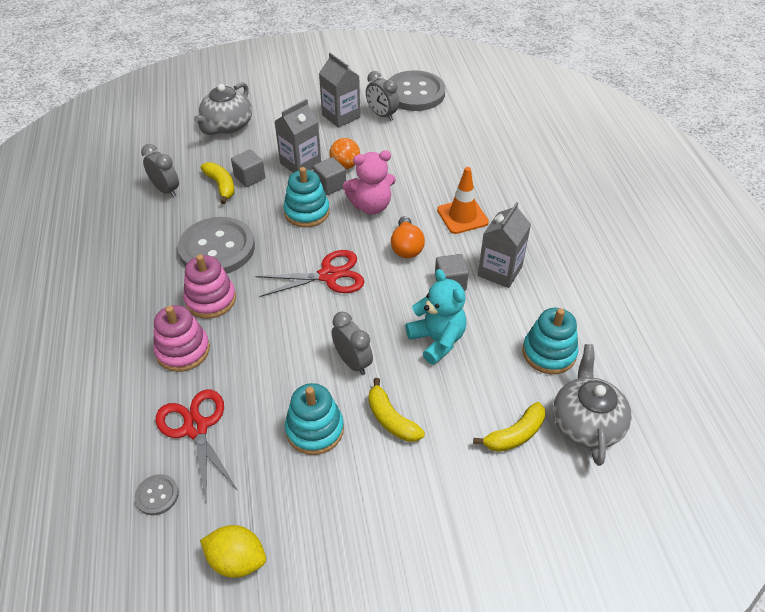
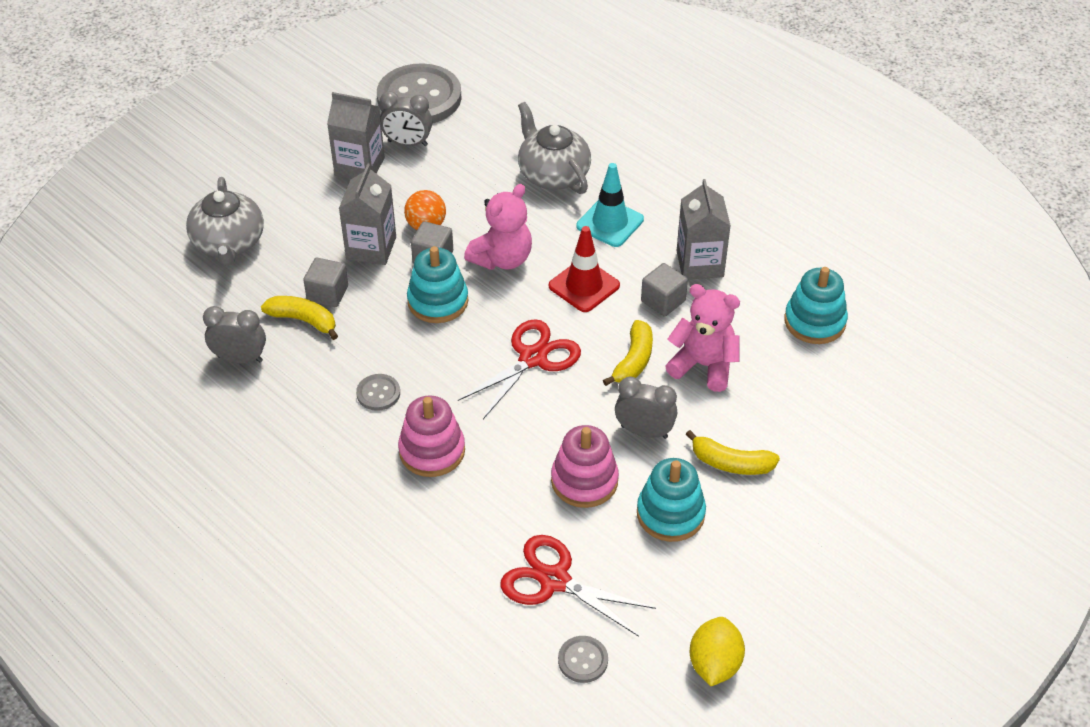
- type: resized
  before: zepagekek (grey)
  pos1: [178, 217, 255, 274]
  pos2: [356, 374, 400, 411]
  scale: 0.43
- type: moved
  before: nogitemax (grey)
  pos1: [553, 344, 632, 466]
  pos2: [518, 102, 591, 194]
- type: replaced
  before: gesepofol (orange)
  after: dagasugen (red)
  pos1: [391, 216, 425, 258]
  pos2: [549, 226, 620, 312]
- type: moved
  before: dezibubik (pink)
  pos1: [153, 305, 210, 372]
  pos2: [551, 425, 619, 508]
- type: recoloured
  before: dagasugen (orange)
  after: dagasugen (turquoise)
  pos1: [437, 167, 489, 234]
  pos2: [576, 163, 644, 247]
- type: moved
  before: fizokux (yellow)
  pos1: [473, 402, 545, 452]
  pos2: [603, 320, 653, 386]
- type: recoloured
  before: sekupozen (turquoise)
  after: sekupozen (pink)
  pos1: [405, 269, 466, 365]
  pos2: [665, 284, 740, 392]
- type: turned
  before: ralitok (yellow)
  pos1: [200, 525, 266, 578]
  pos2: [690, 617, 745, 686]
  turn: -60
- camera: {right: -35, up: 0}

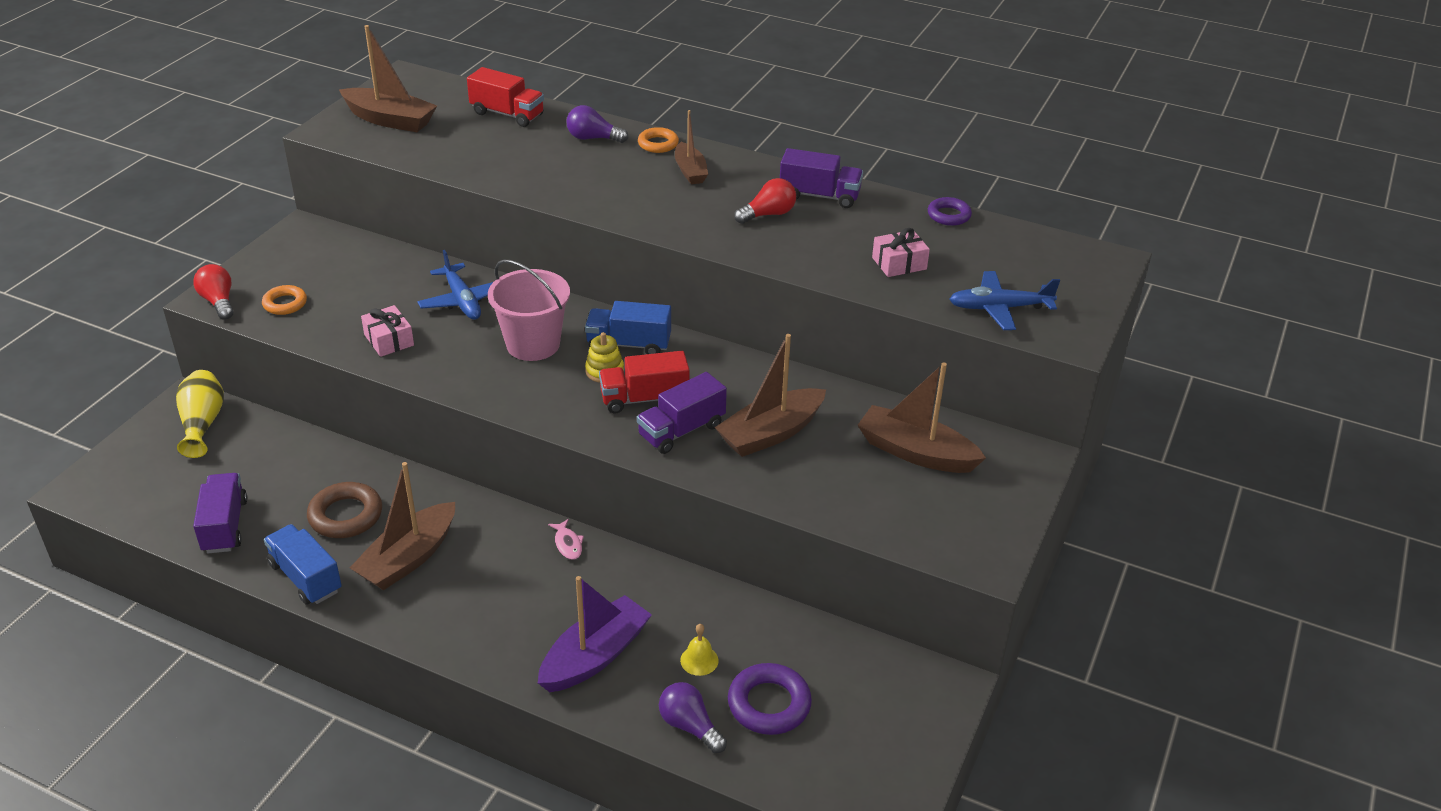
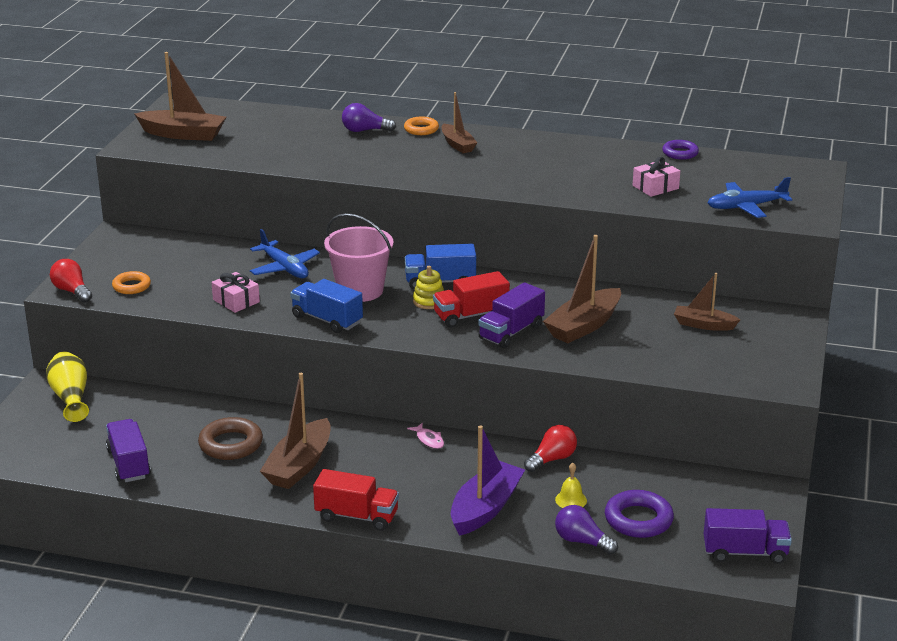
- type: moved
  before: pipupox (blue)
  pos1: [264, 524, 342, 605]
  pos2: [290, 279, 363, 333]
- type: moved
  before: pipupox (red)
  pos1: [467, 67, 544, 127]
  pos2: [313, 469, 399, 531]
- type: moved
  before: gesepofol (red)
  pos1: [734, 178, 796, 224]
  pos2: [524, 425, 577, 472]
- type: resized
  before: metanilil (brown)
  pos1: [858, 362, 986, 473]
  pos2: [674, 273, 740, 331]
  scale: 0.62
- type: moved
  before: pipupox (purple)
  pos1: [780, 148, 863, 208]
  pos2: [704, 508, 792, 564]
- camera: {right: -10, up: -10}

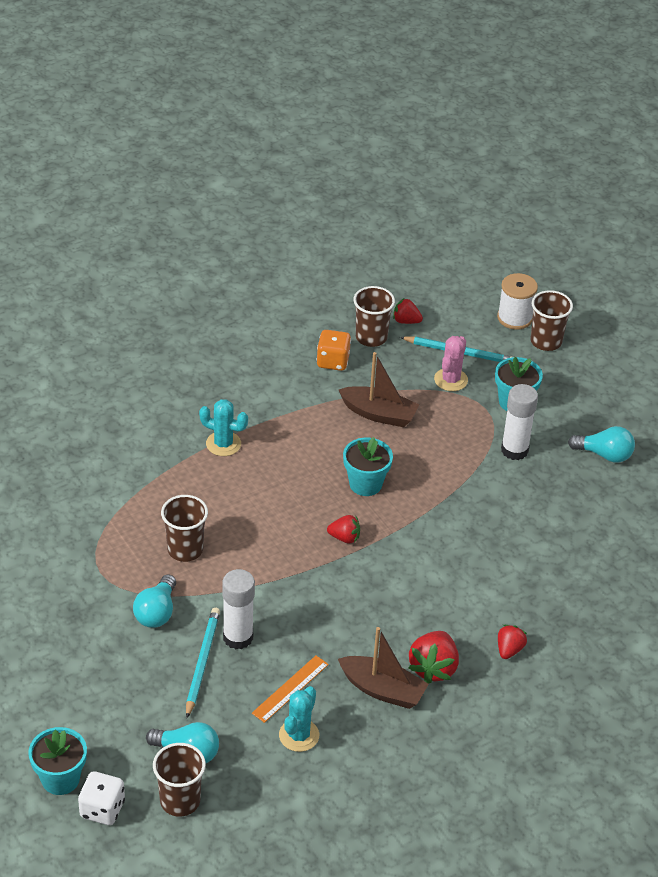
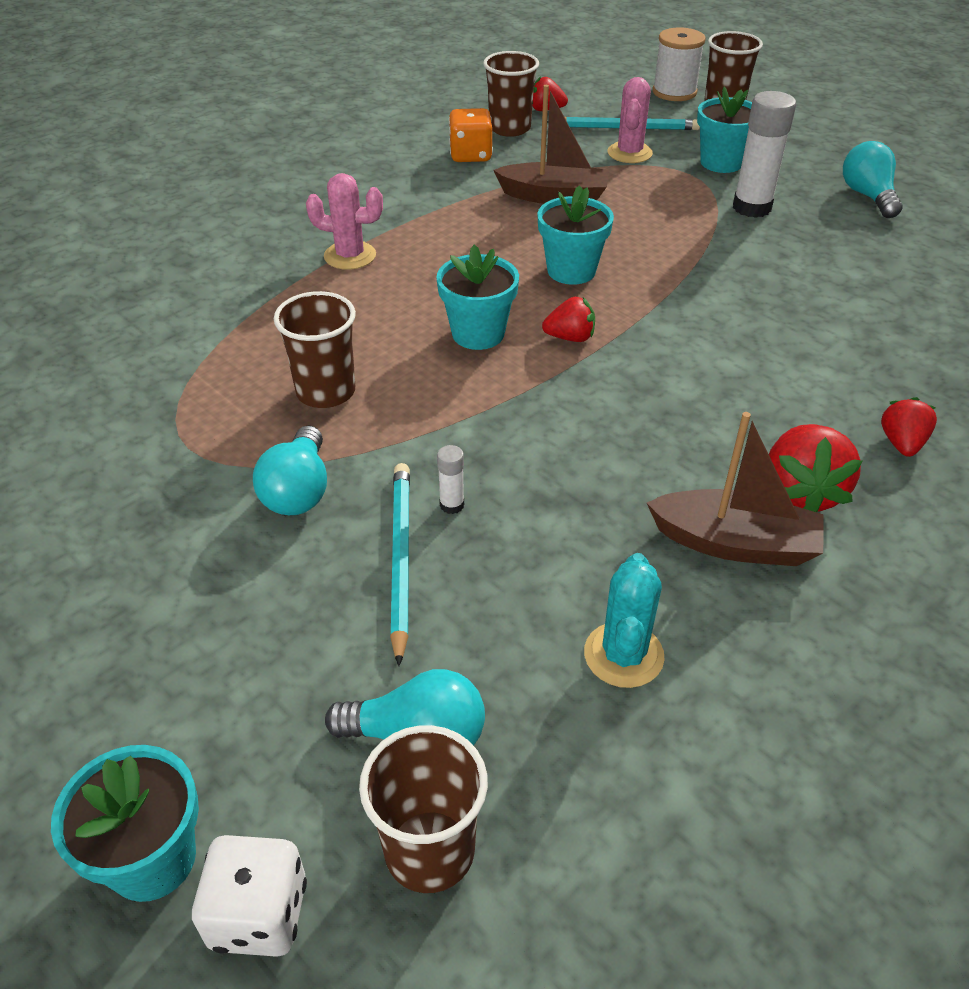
- type: recoloured
  before: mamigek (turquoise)
  after: mamigek (pink)
  pos1: [199, 399, 248, 456]
  pos2: [306, 173, 383, 270]
- type: added
  after: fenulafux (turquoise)
  pos2: [436, 245, 519, 350]
- type: resized
  before: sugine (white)
  pos1: [222, 569, 255, 649]
  pos2: [437, 445, 464, 514]
  scale: 0.45
- type: turned
  before: gesepofol (turquoise)
  pos1: [568, 426, 635, 463]
  pos2: [843, 141, 903, 218]
  turn: -105
- type: removed
  before: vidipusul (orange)
  pos1: [252, 656, 329, 723]
- camera: {right: -10, up: 0}

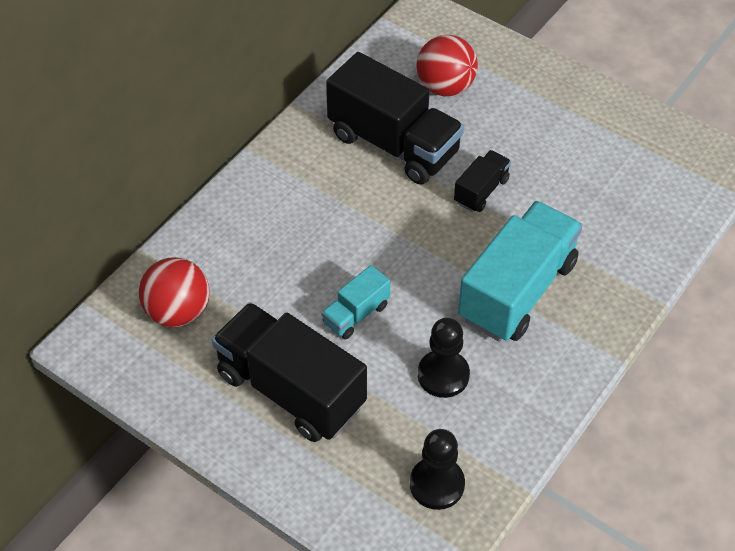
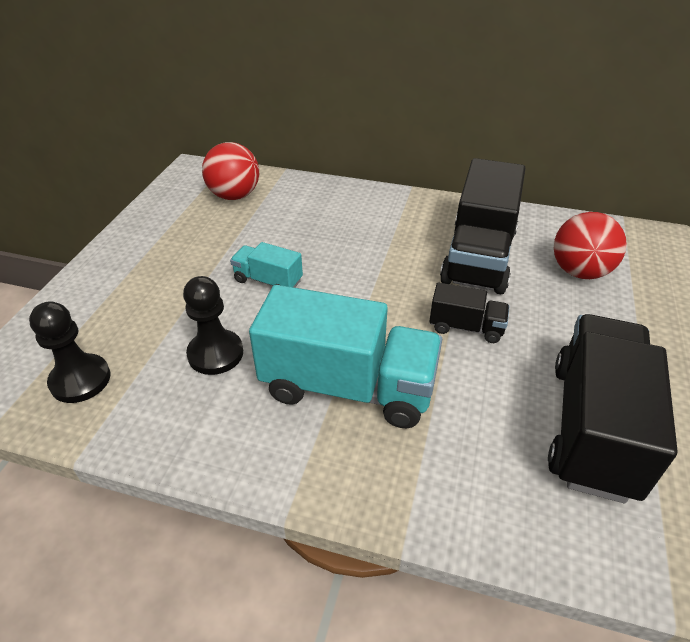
- type: moved
  before: pipupox (black)
  pos1: [212, 302, 367, 442]
  pos2: [548, 314, 678, 503]
- camera: {right: 70, up: -10}

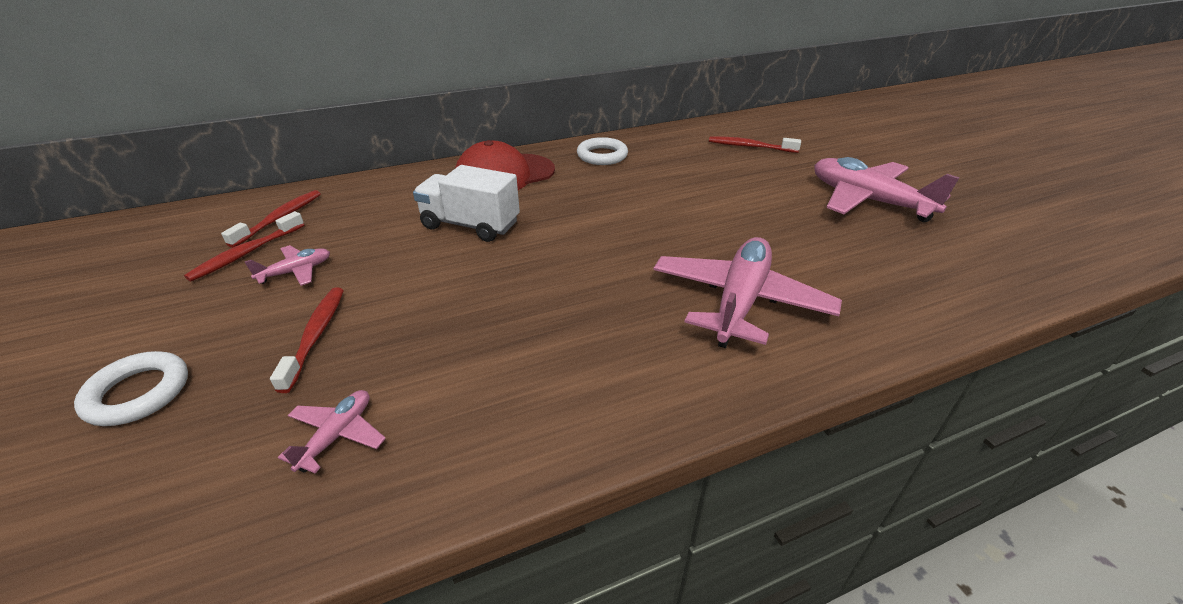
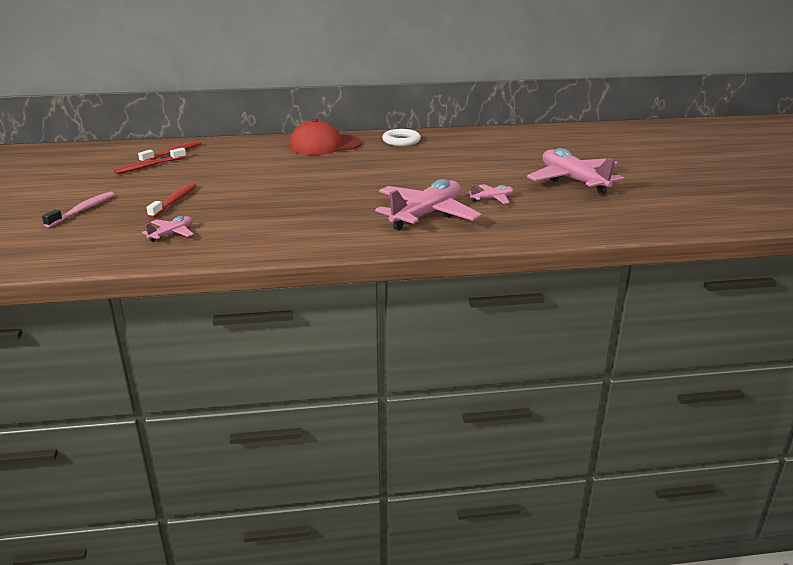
- type: replaced
  before: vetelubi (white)
  after: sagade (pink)
  pos1: [74, 351, 188, 426]
  pos2: [42, 192, 114, 228]
- type: moved
  before: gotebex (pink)
  pos1: [245, 245, 330, 286]
  pos2: [468, 184, 514, 204]
- type: removed
  before: pipupox (white)
  pos1: [413, 165, 520, 242]
- type: removed
  before: sagade (red)
  pos1: [709, 137, 801, 153]
- camera: {right: 15, up: -10}

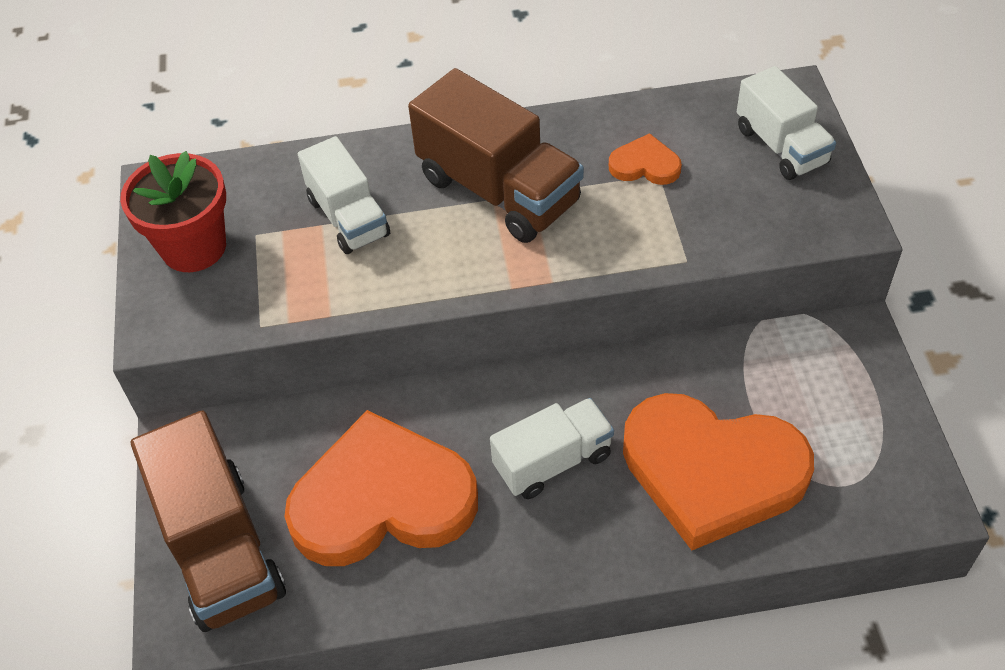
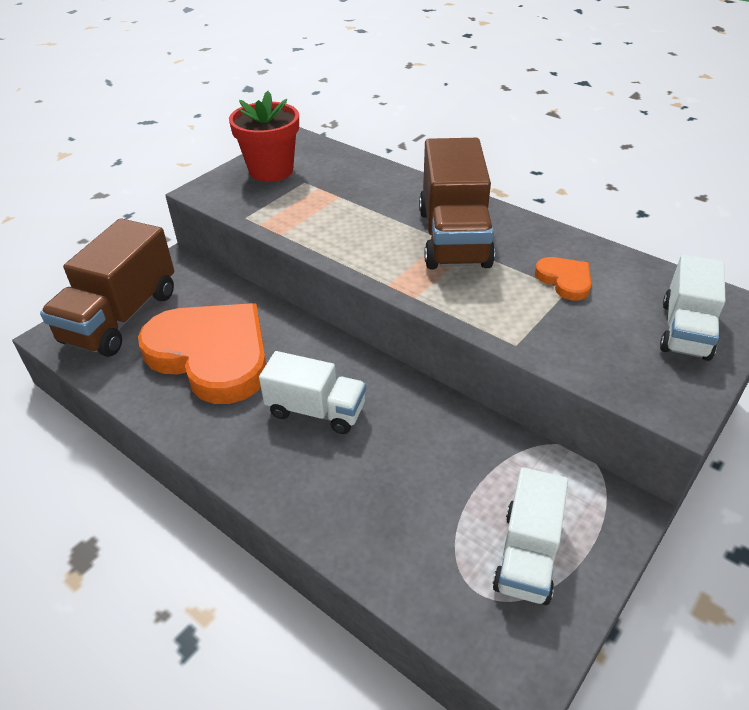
- type: moved
  before: pipupox (white)
  pos1: [298, 136, 390, 254]
  pos2: [492, 467, 568, 605]
- type: removed
  before: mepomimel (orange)
  pos1: [623, 393, 814, 550]
- camera: {right: 45, up: -10}

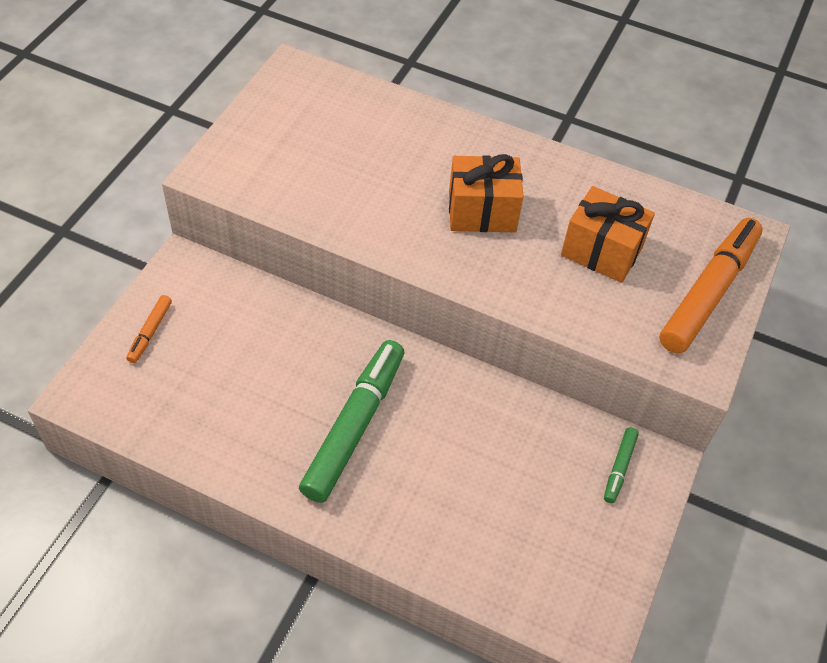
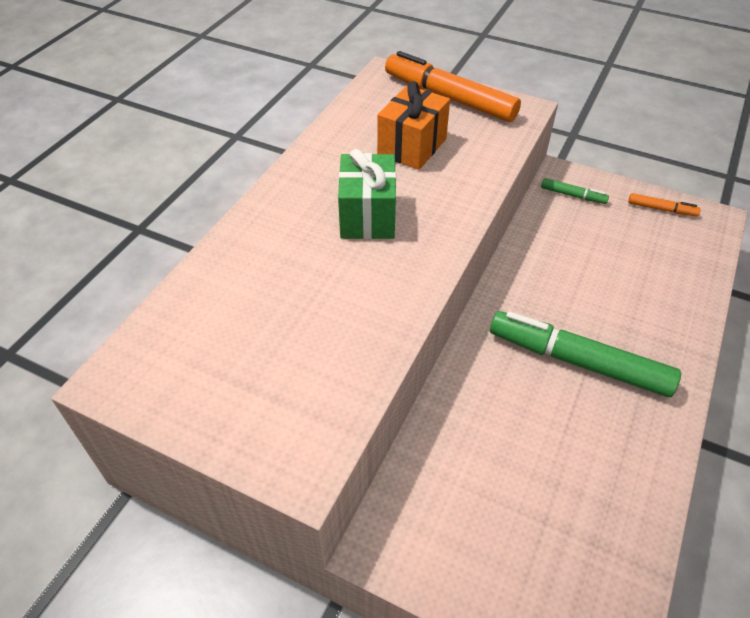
- type: recoloured
  before: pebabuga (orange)
  after: pebabuga (green)
  pos1: [449, 154, 524, 232]
  pos2: [338, 149, 396, 239]
- type: moved
  before: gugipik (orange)
  pos1: [126, 295, 172, 363]
  pos2: [628, 193, 701, 216]
- camera: {right: -85, up: -5}

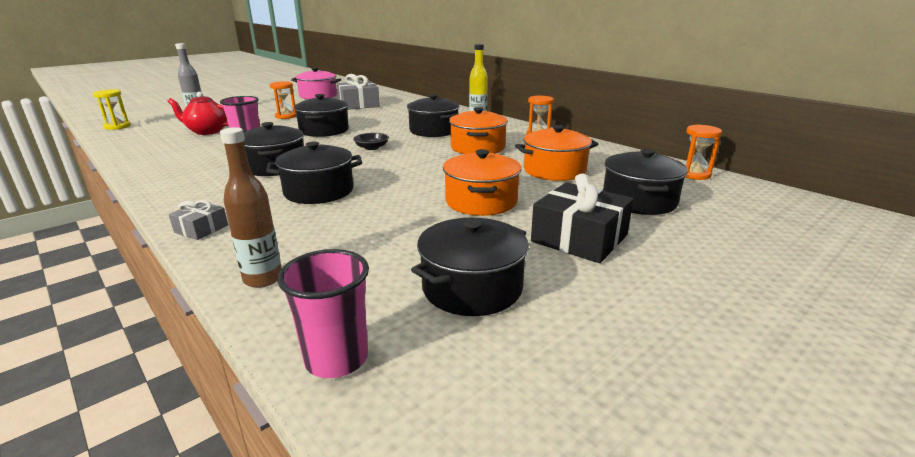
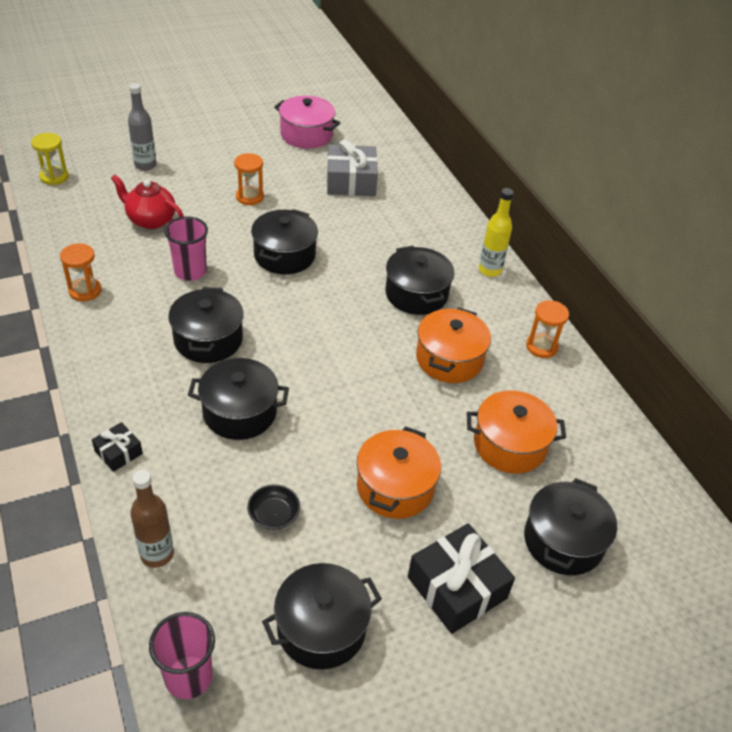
- type: moved
  before: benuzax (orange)
  pos1: [684, 125, 722, 180]
  pos2: [60, 243, 102, 301]
- type: recoloured
  before: pebabuga (grey)
  after: pebabuga (black)
  pos1: [169, 200, 228, 240]
  pos2: [92, 422, 143, 472]
- type: moved
  before: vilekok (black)
  pos1: [353, 133, 389, 150]
  pos2: [247, 484, 300, 530]
- camera: {right: 15, up: 20}

